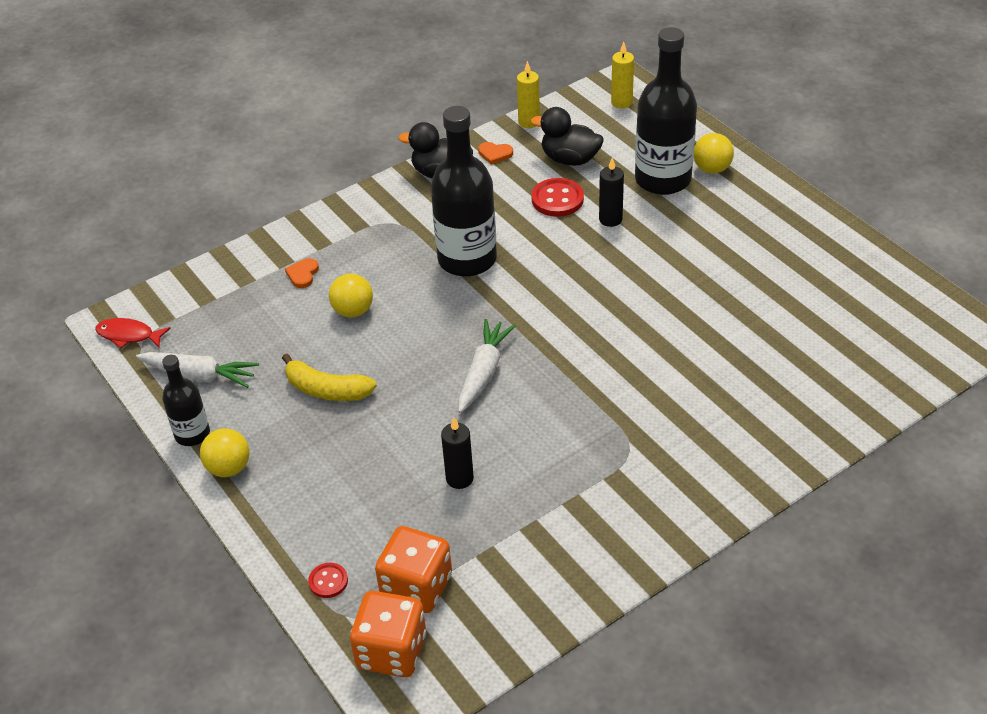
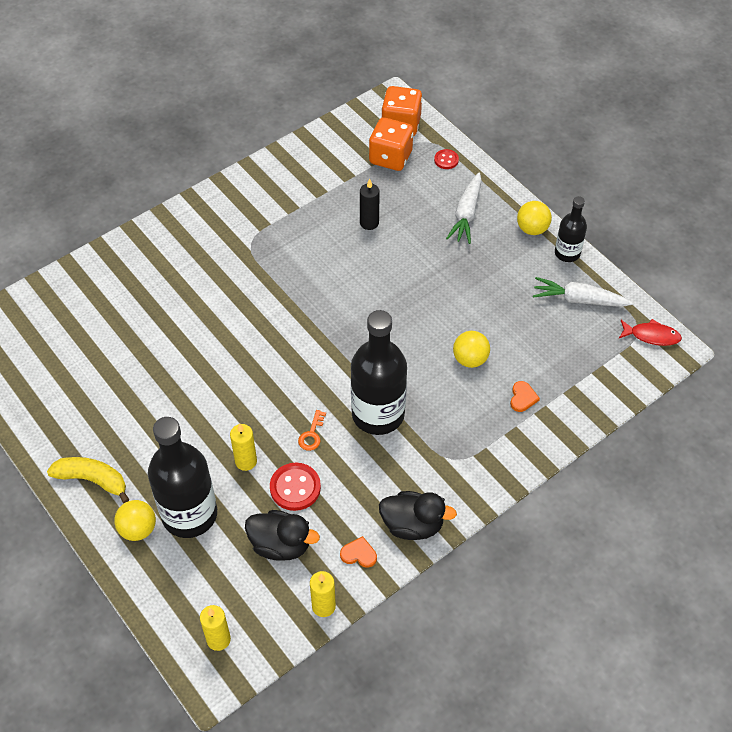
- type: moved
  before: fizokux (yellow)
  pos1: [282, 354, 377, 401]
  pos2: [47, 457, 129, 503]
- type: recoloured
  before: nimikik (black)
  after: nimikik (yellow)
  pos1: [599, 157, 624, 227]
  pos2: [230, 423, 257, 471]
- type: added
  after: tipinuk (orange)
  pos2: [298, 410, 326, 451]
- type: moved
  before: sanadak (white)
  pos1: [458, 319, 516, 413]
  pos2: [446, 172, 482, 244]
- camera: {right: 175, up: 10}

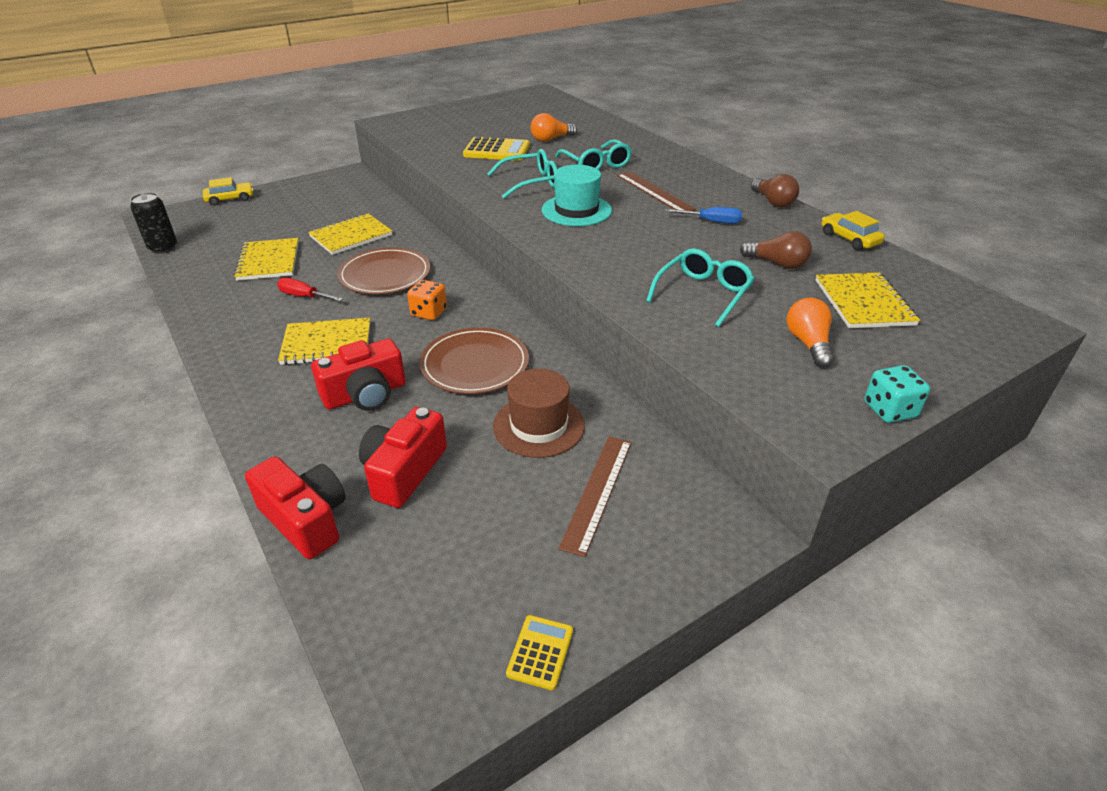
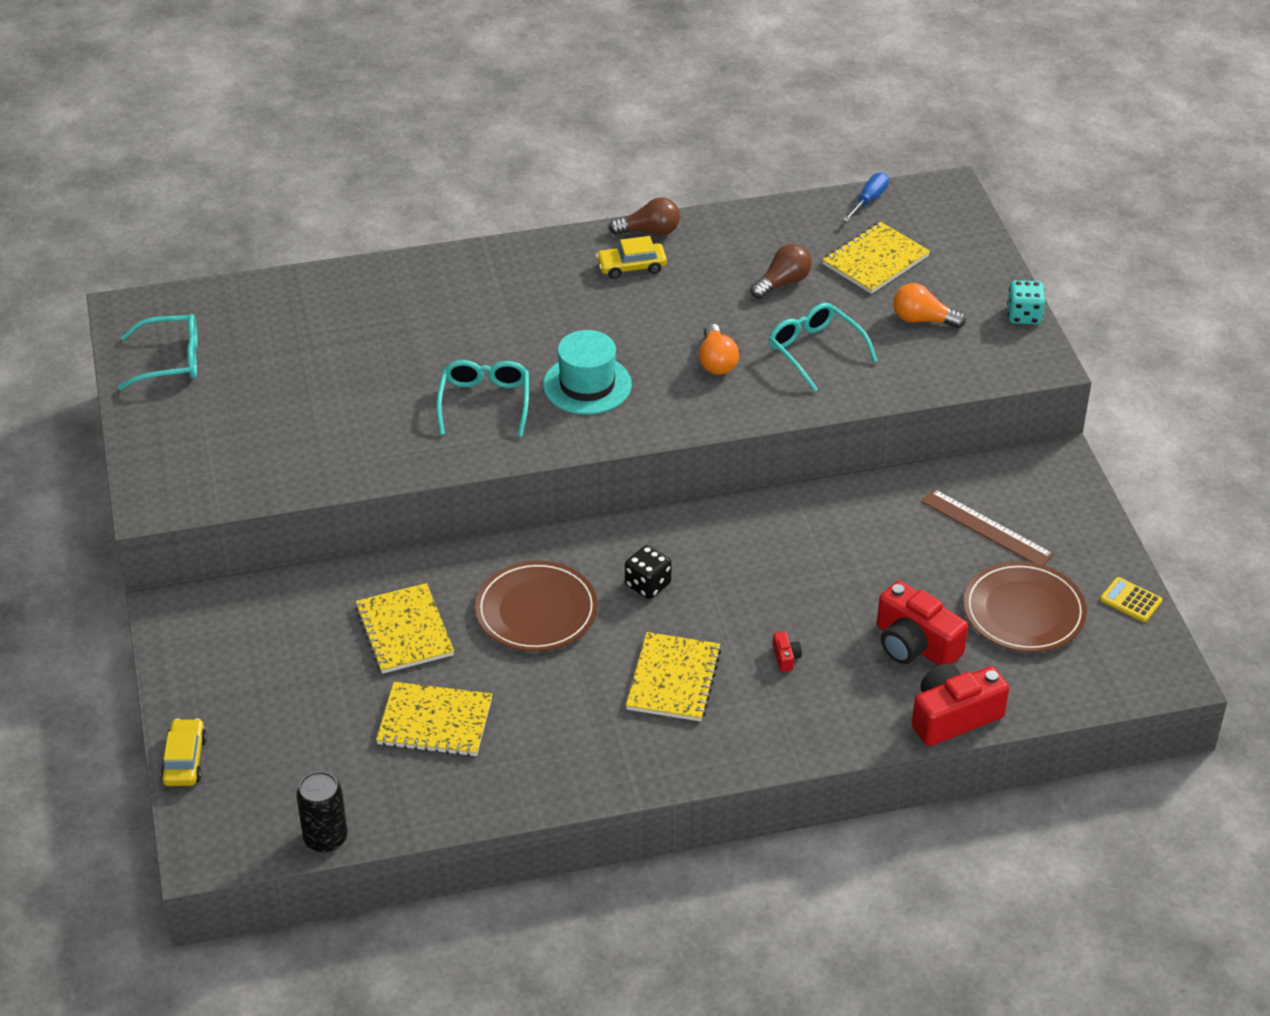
- type: moved
  before: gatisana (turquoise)
  pos1: [555, 139, 632, 170]
  pos2: [118, 314, 198, 390]
- type: moved
  before: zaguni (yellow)
  pos1: [821, 211, 885, 250]
  pos2: [596, 236, 667, 279]
- type: recoloured
  before: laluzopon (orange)
  after: laluzopon (black)
  pos1: [407, 280, 447, 320]
  pos2: [625, 545, 672, 599]
- type: moved
  before: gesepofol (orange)
  pos1: [531, 113, 577, 142]
  pos2: [699, 324, 739, 375]
- type: resized
  before: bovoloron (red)
  pos1: [311, 339, 406, 411]
  pos2: [773, 632, 802, 672]
  scale: 0.41
- type: turned
  before: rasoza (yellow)
  pos1: [816, 272, 920, 328]
  pos2: [822, 222, 930, 294]
  turn: -60
- type: moved
  before: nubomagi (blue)
  pos1: [665, 207, 742, 224]
  pos2: [843, 172, 889, 222]
- type: moved
  before: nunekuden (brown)
  pos1: [420, 328, 529, 394]
  pos2: [963, 561, 1087, 652]
- type: removed
  before: nubomagi (red)
  pos1: [277, 278, 343, 301]
- type: removed
  before: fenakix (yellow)
  pos1: [463, 137, 530, 161]
- type: removed
  before: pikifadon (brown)
  pos1: [493, 369, 585, 458]
- type: removed
  before: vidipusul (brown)
  pos1: [617, 171, 696, 214]
- camera: {right: -70, up: 5}

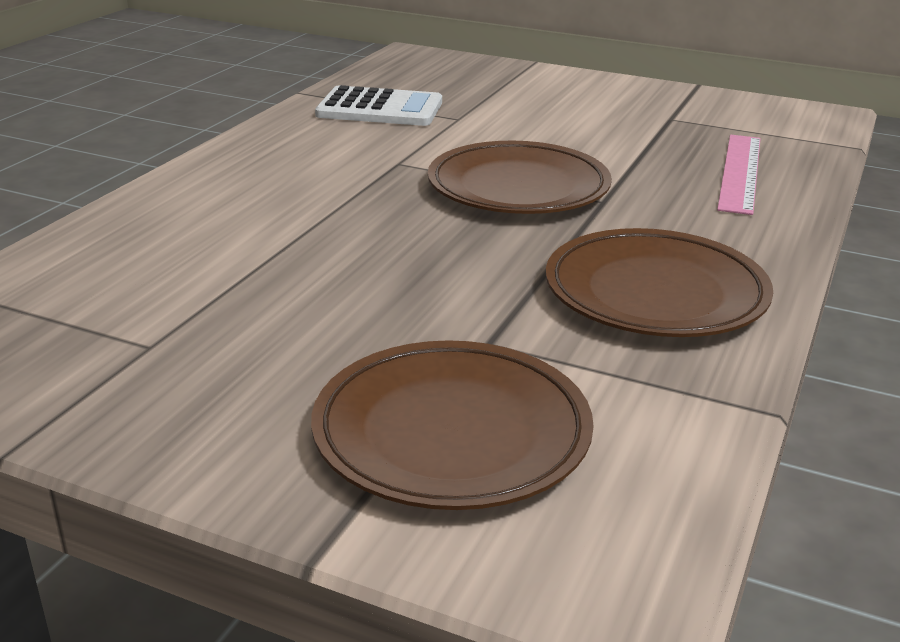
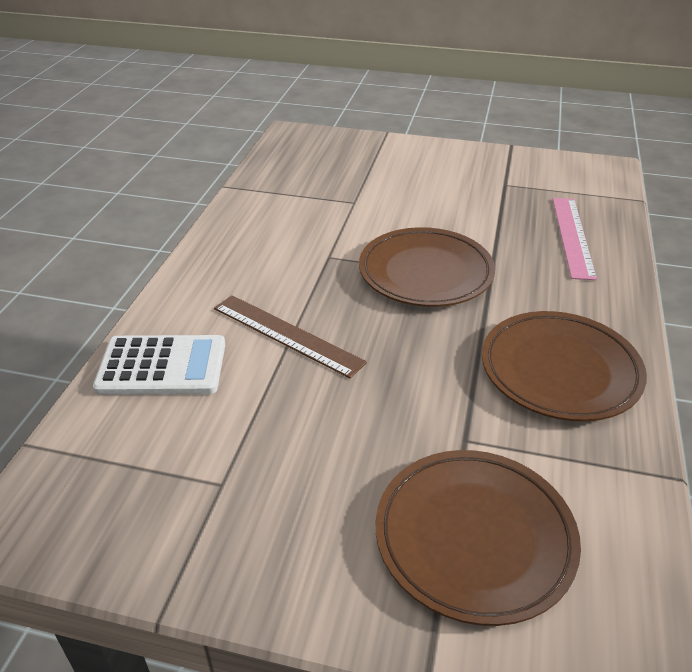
- type: moved
  before: fenakix (white)
  pos1: [315, 85, 442, 126]
  pos2: [93, 335, 225, 395]
- type: added
  after: vidipusul (brown)
  pos2: [214, 295, 367, 378]
- camera: {right: -10, up: 10}

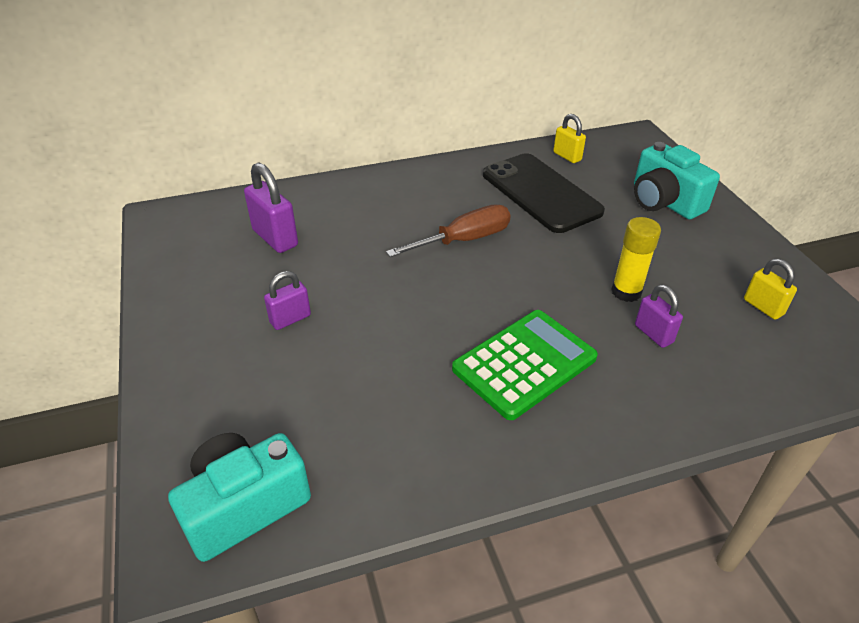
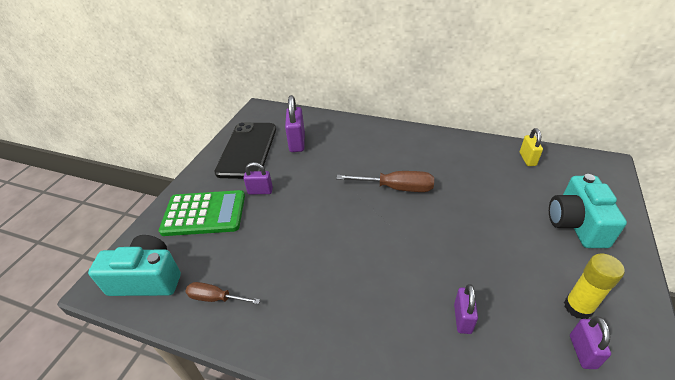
- type: moved
  before: fenakix (green)
  pos1: [452, 310, 598, 420]
  pos2: [159, 190, 245, 236]
- type: added
  after: nubomagi (brown)
  pos2: [186, 282, 260, 304]
- type: moved
  before: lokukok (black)
  pos1: [483, 153, 605, 233]
  pos2: [214, 122, 276, 179]
- type: moved
  before: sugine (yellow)
  pos1: [611, 217, 661, 302]
  pos2: [564, 253, 625, 319]
- type: recoloured
  before: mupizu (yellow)
  after: mupizu (purple)
  pos1: [744, 259, 797, 320]
  pos2: [570, 316, 611, 369]
- camera: {right: 40, up: 0}

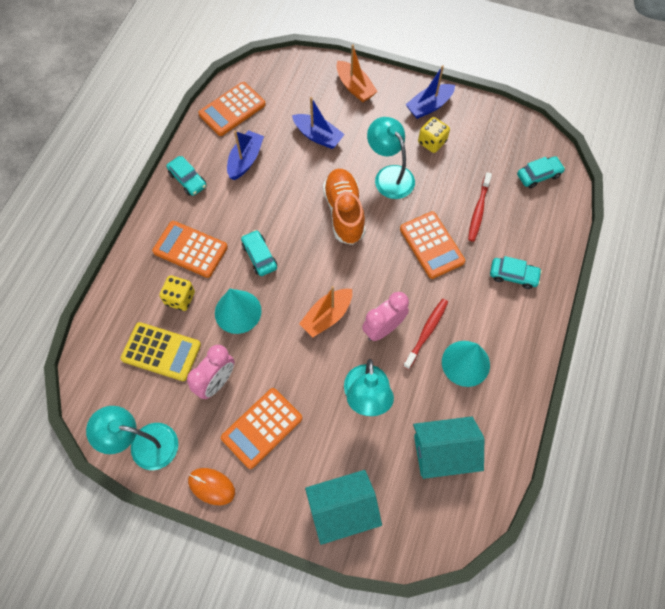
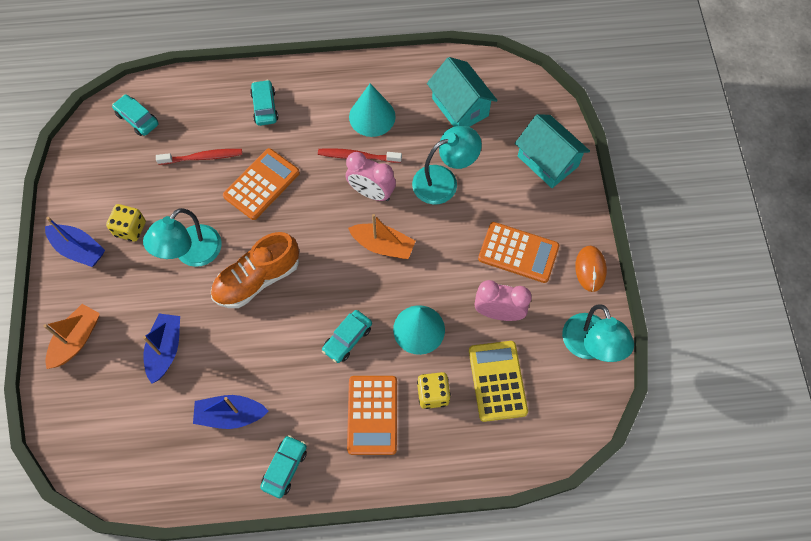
- type: removed
  before: fenakix (orange)
  pos1: [198, 82, 266, 136]
- camera: {right: -115, up: 0}

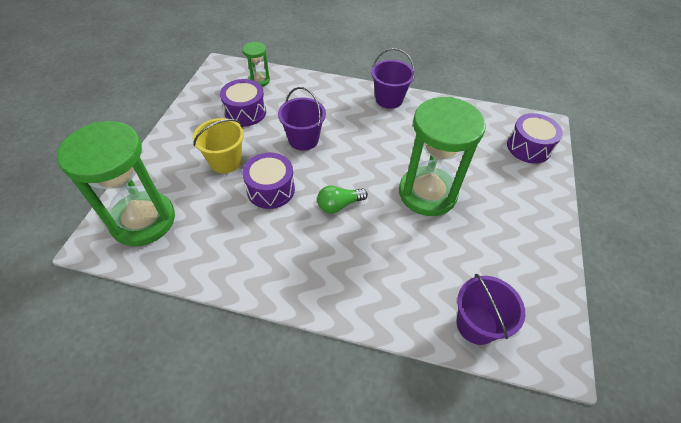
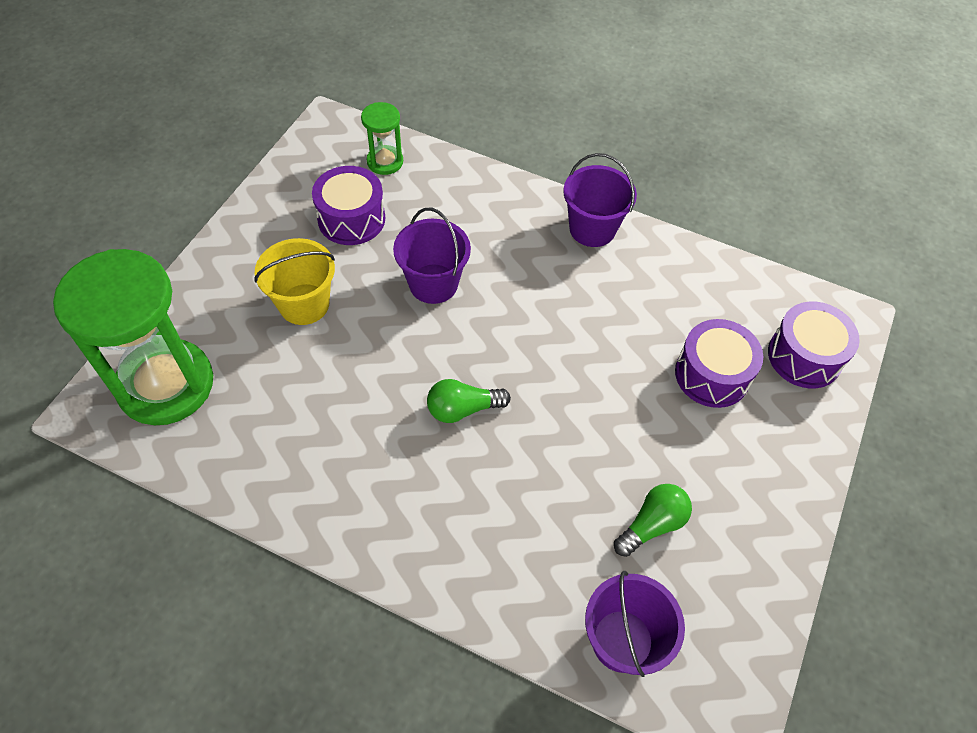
- type: added
  after: gesepofol (green)
  pos2: [614, 484, 692, 557]
- type: moved
  before: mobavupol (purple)
  pos1: [242, 153, 295, 209]
  pos2: [675, 319, 763, 408]
- type: removed
  before: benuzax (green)
  pos1: [399, 97, 486, 216]
- camera: {right: 10, up: 5}

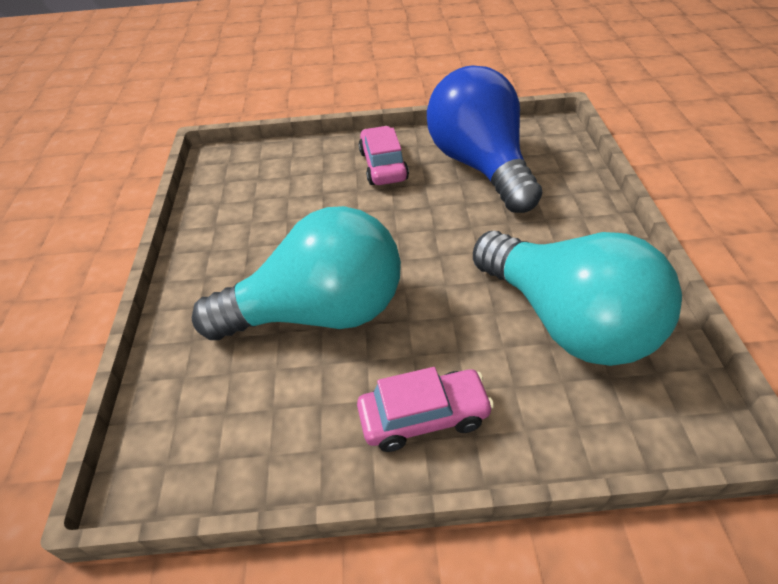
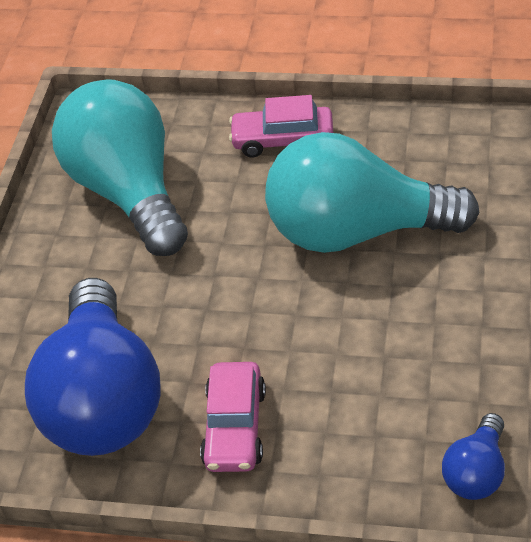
- type: added
  after: gesepofol (blue)
  pos2: [442, 413, 505, 500]
- camera: {right: -165, up: 0}

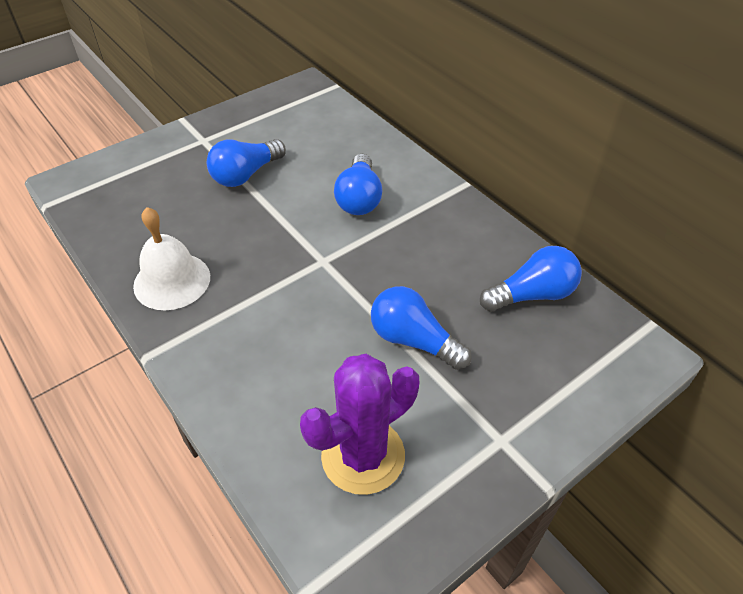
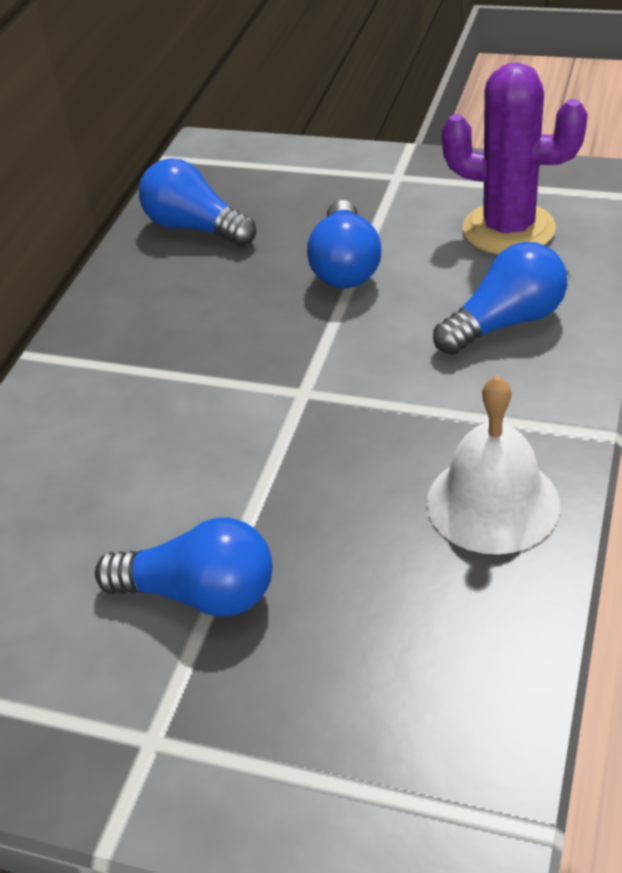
- type: moved
  before: gesepofol (blue)
  pos1: [334, 154, 382, 215]
  pos2: [433, 242, 567, 355]
- camera: {right: -120, up: -5}

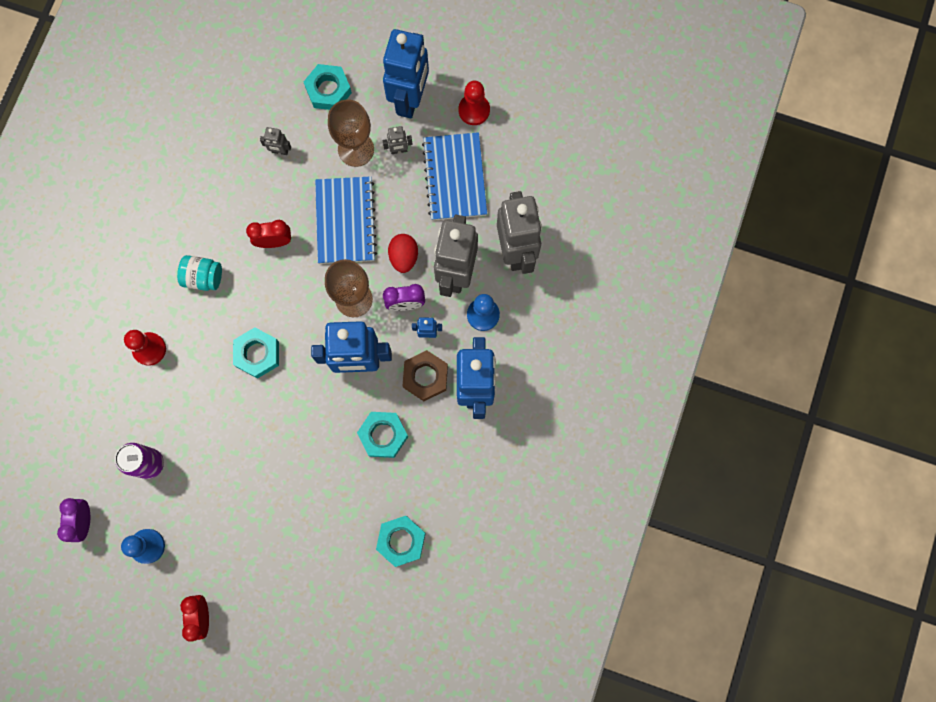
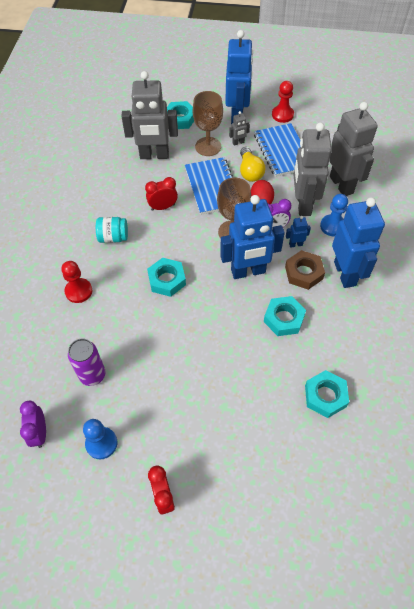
- type: resized
  before: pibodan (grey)
  pos1: [260, 127, 291, 155]
  pos2: [121, 71, 178, 159]
  scale: 2.45
- type: added
  after: gesepofol (yellow)
  pos2: [240, 147, 266, 182]
- camera: {right: -10, up: -20}

